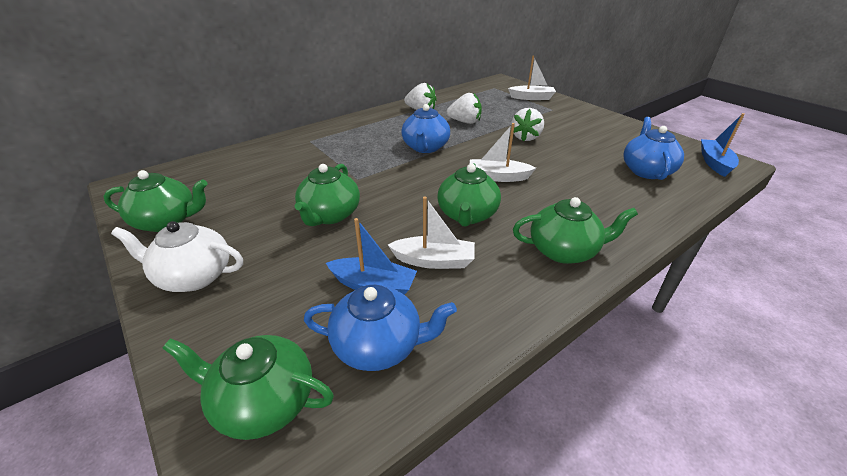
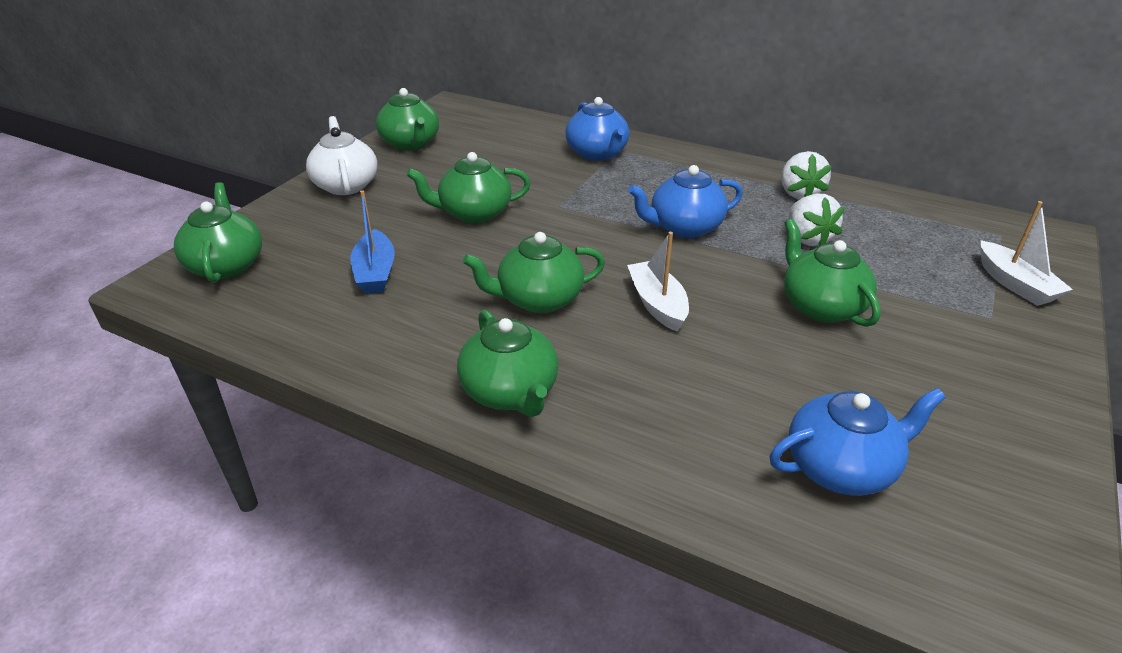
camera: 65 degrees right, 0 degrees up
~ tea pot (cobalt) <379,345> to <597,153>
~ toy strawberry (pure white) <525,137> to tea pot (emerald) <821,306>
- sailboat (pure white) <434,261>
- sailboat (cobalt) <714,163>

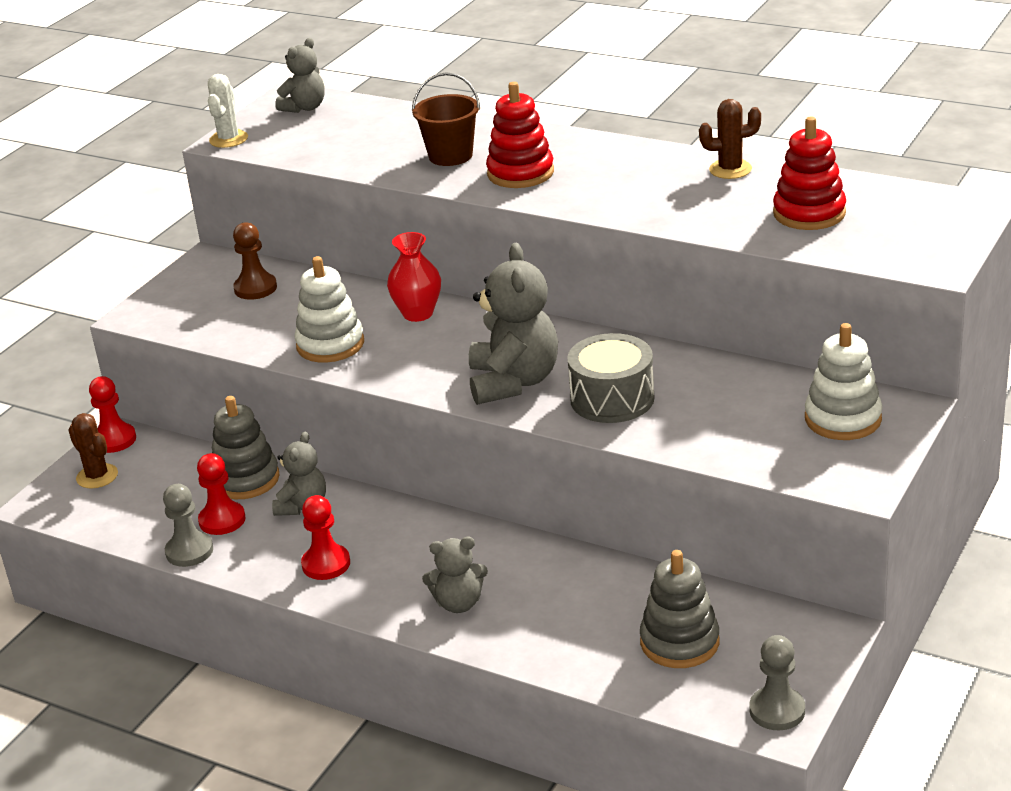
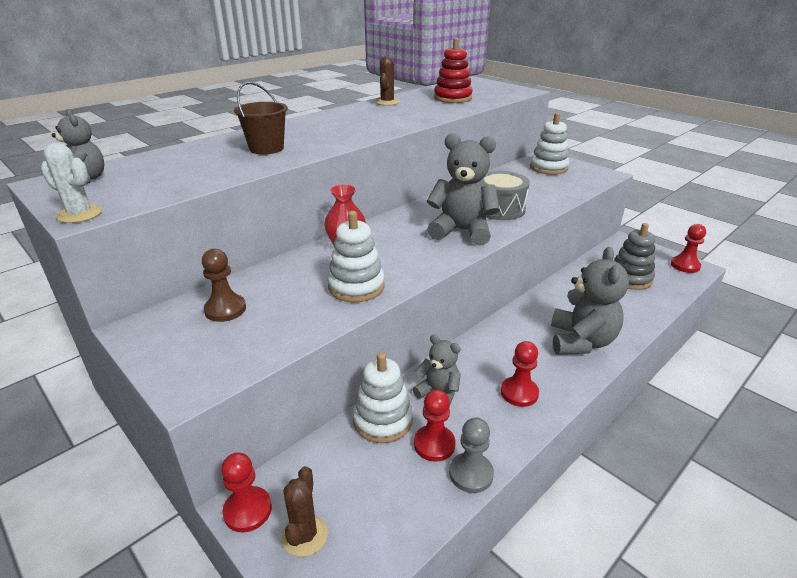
camera: 75 degrees left, 0 degrees up
~ prickly plant (russet) <97,476> = <304,535> 60 degrees counterclockwise
~ stacking rings (gray) <246,479> to stacking rings (pure white) <383,420>
~ stuffed bear (gray) <458,603> = <581,341> x1.71
~ chess pawn (gray) <777,710> to chess pawn (scarlet) <685,265>
- stacking rings (scarlet) <520,173>

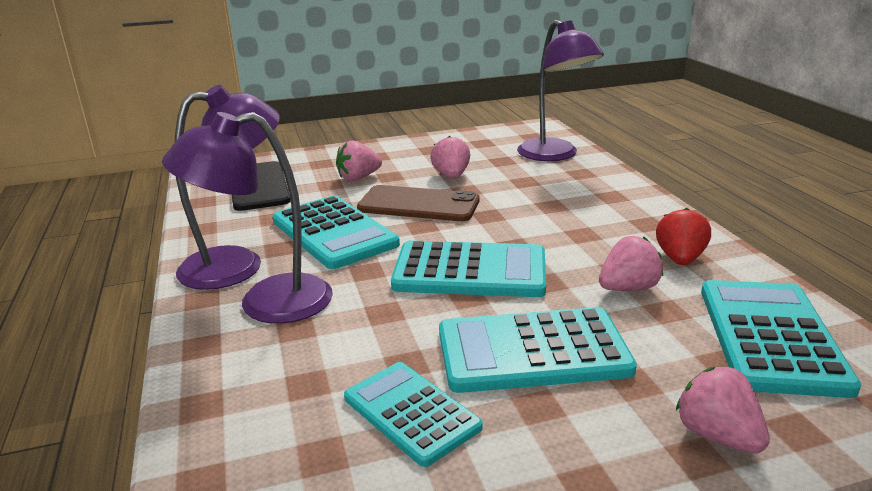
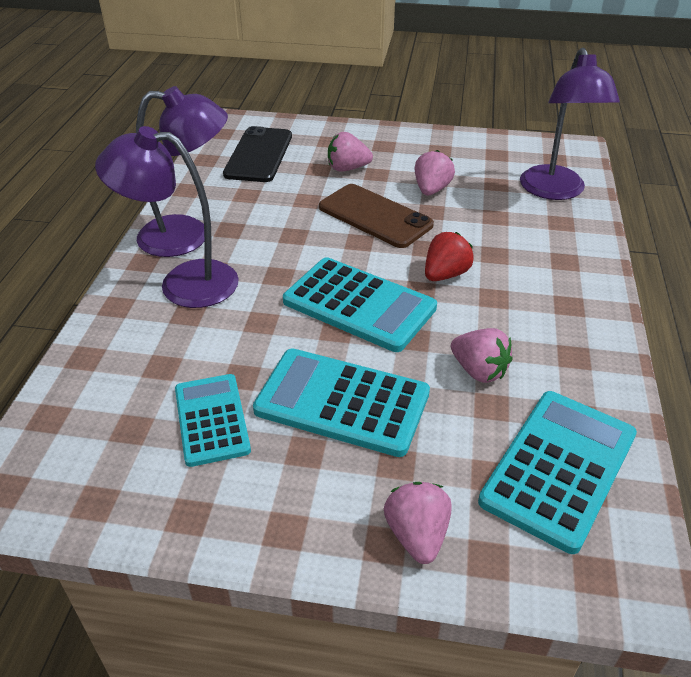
camera: 25 degrees right, 15 degrees up
~ toy strawberry (scarlet) <679,259> to <445,274>
~ toy strawberry (rosy) <628,288> = <479,371> 45 degrees clockwise
- calculator (teal) <334,233>

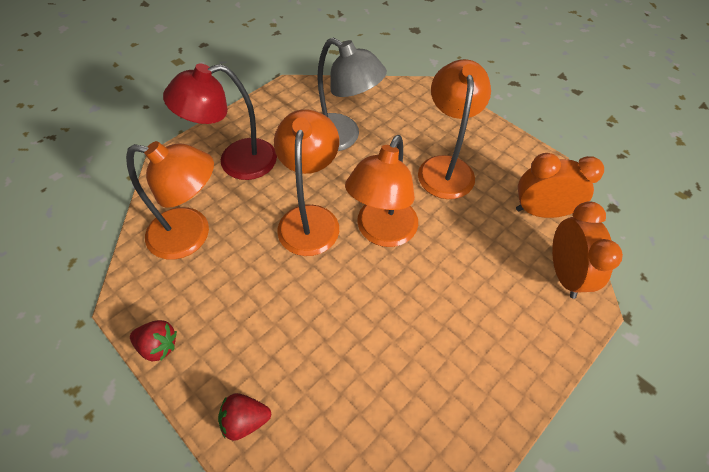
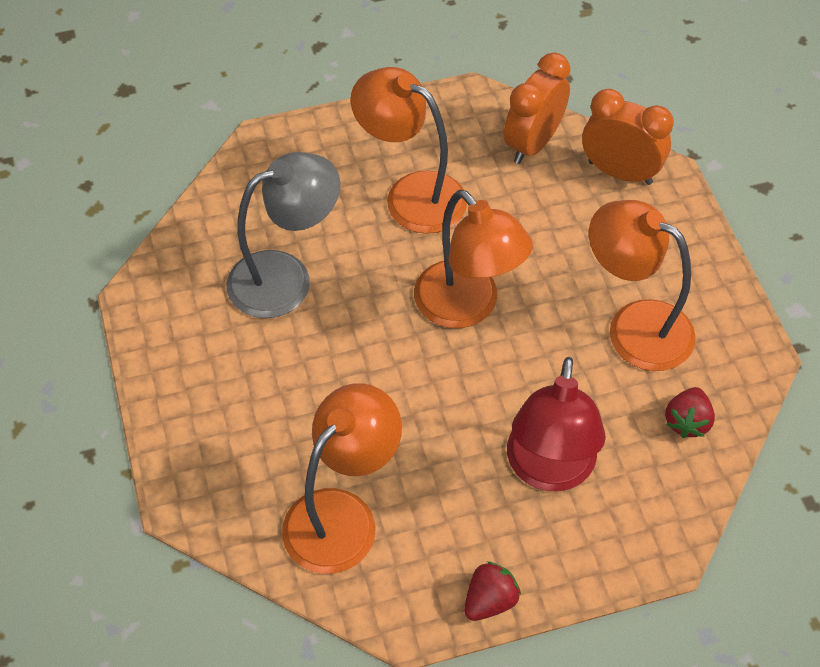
camera: 60 degrees left, 0 degrees up
~ lamp (scarlet) <236,162> to <549,470>
~ lamp (orange) <310,218> to <634,326>
~ toy strawberry (scarlet) <245,420> to <687,422>

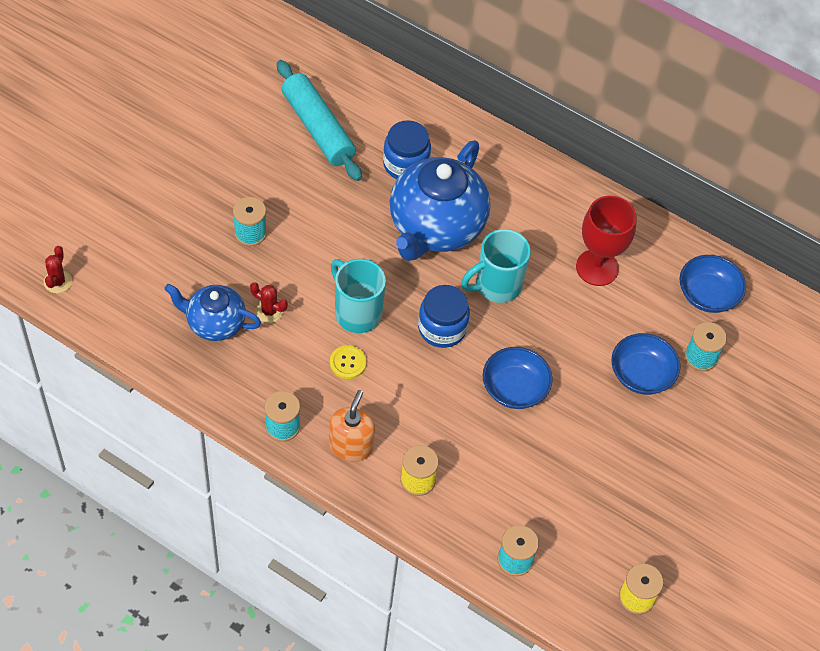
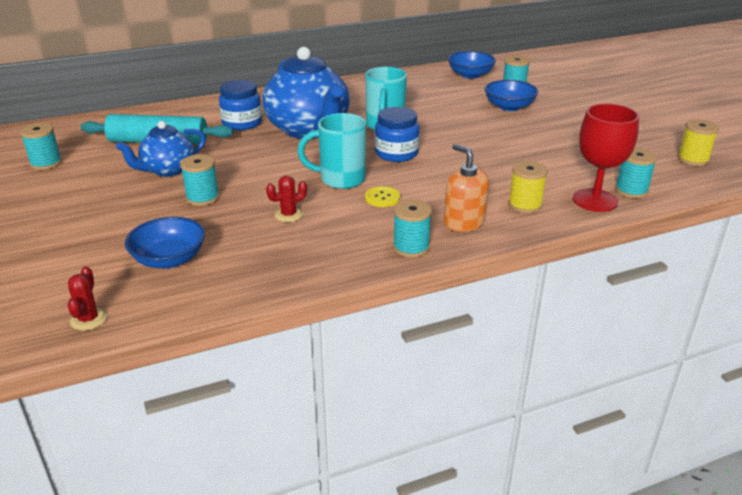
camera: 50 degrees left, 25 degrees down
+ reel of thread (teal) <46,163>
~ prickly plant (scarlet) <57,281> = <89,319> 45 degrees clockwise
~ tea pot (cobalt) <214,323> to <167,170>
~ deep dish (cobalt) <514,388> to <169,259>
~ goblet (scarlet) <597,267> to <595,200>

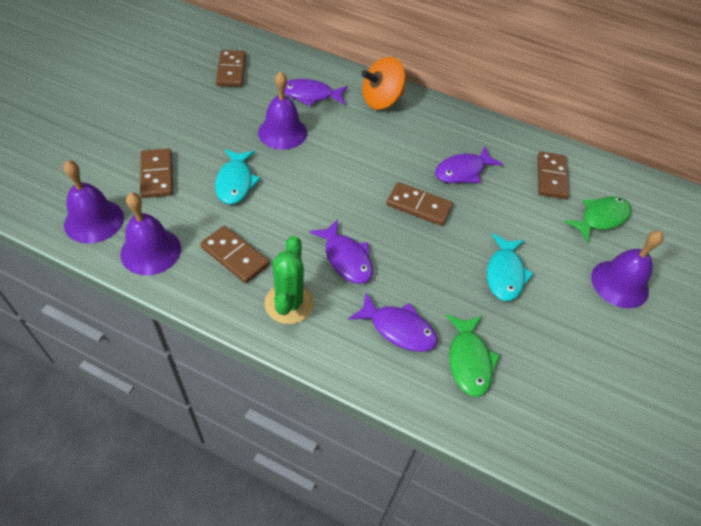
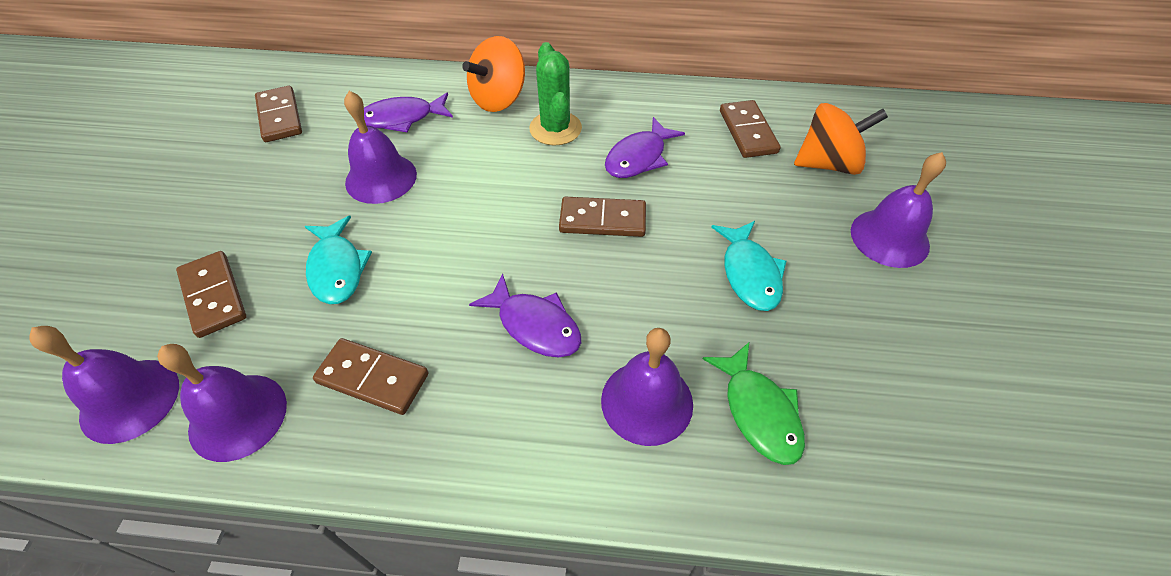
camera: 15 degrees left, 0 degrees up
~ prickly plant (emerald) <289,303> to <555,128>
~ fish figure (royal purple) <398,329> to bell (royal purple) <647,401>
~ fish figure (emerald) <601,218> to whirligig (orange) <828,163>

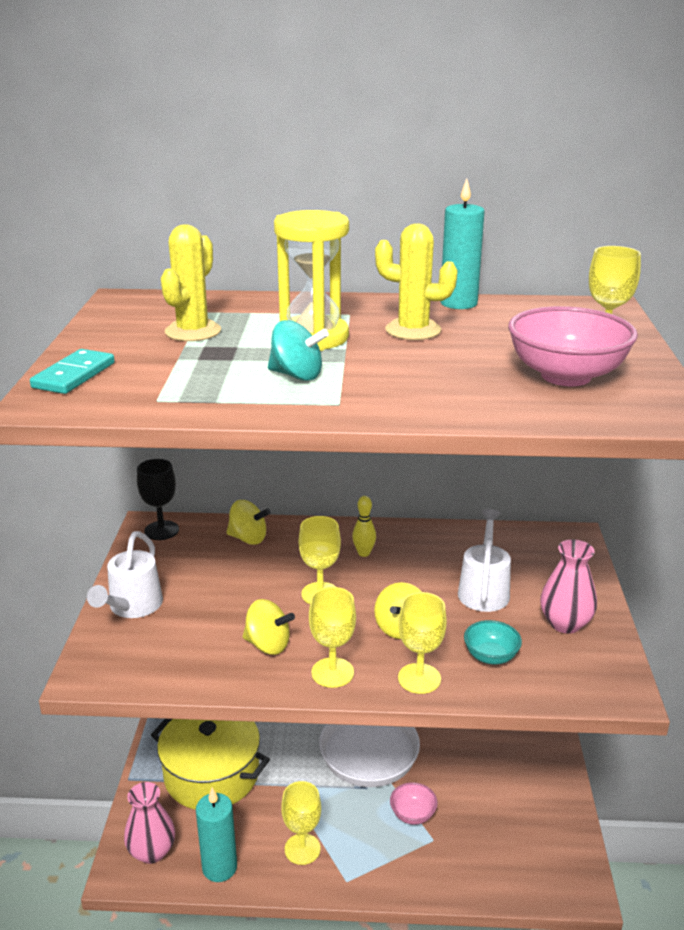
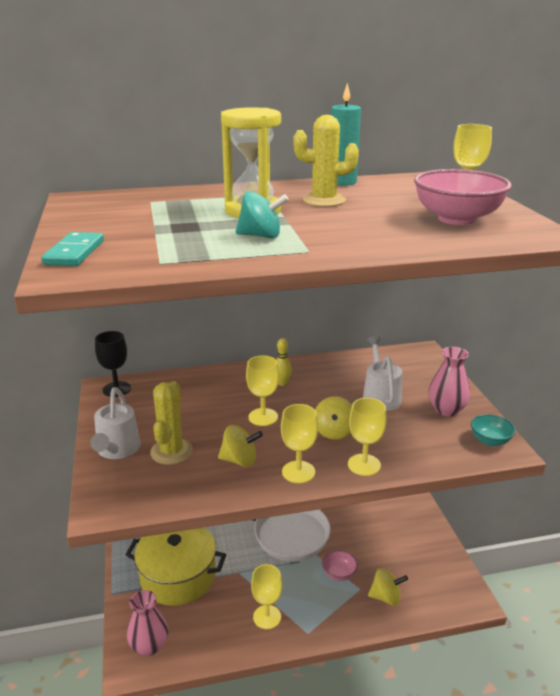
camera: 15 degrees left, 0 degrees up
~ prickly plant (bright yellow) <193,331> to <171,451>
~ whirligig (bright yellow) <248,538> to <386,597>
~ deep dish (teal) <491,656> to <490,441>
- candle (teal) <219,867>

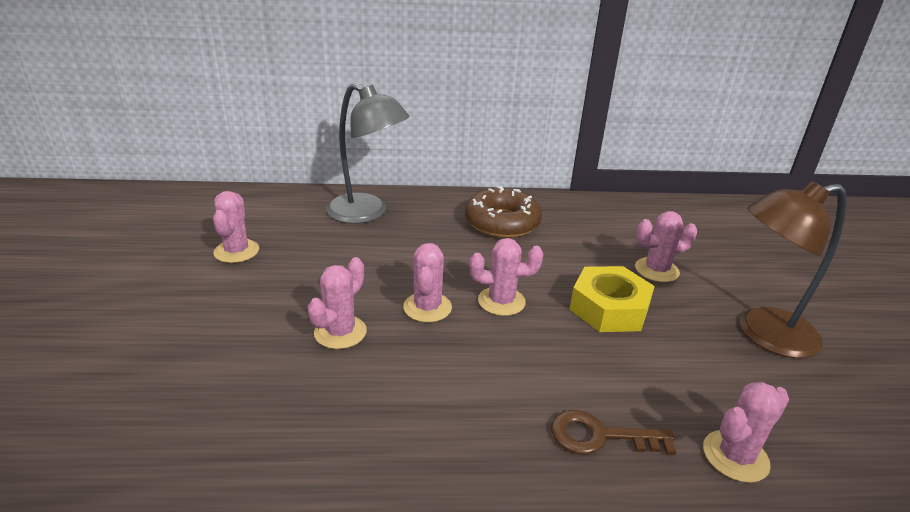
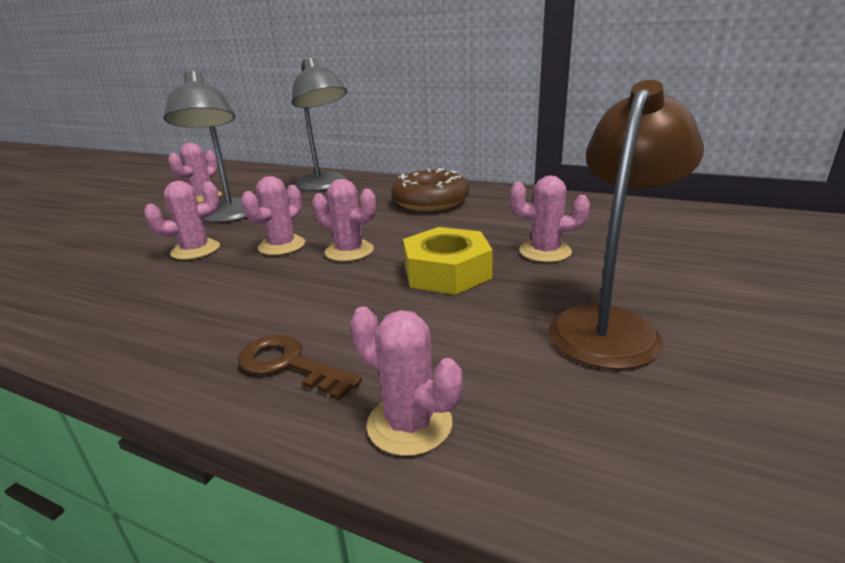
camera: 30 degrees right, 5 degrees down
+ lamp (gray) <228,216>
~ prickly plant (rosy) <735,456> = <409,424> 45 degrees clockwise
~ lamp (russet) <763,334> = <609,325> 105 degrees clockwise

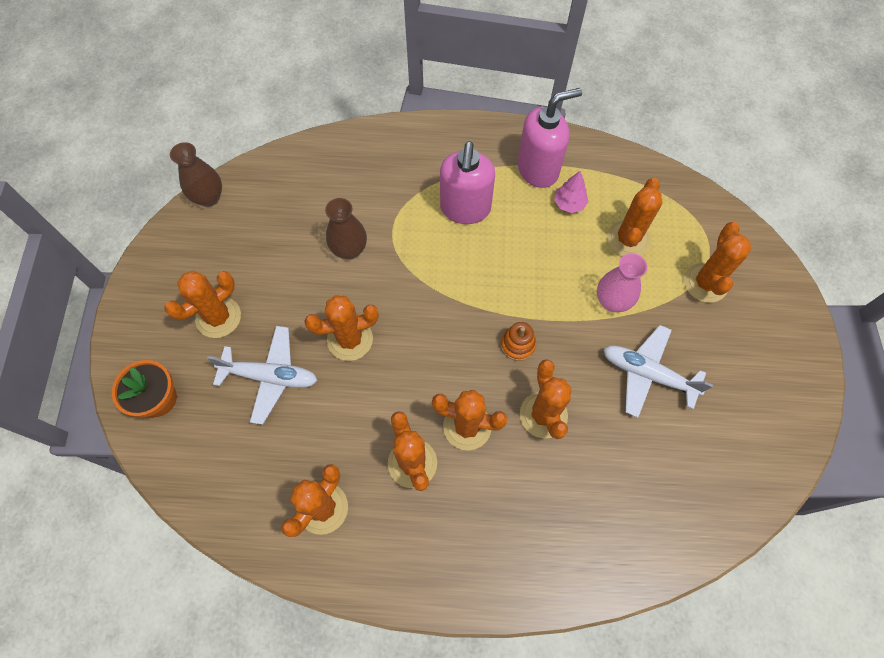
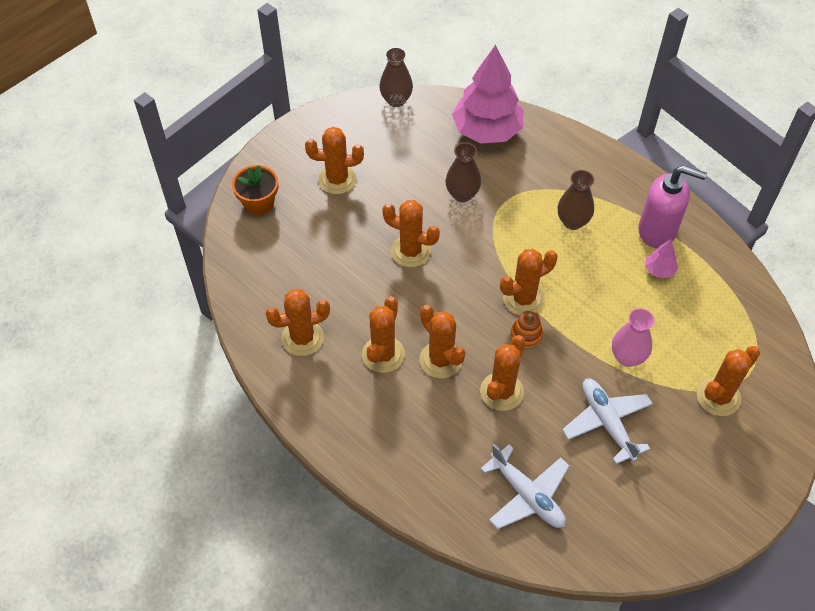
camera: 40 degrees right, 10 degrees down
+ toy tree (rosy) <487,131>
~ toy plane (pure white) <270,376> to <527,495>
~ prickly plant (orange) <627,239> to <523,299>
~ soap dispenser (rosy) <465,209> to flower vase (russet) <572,222>

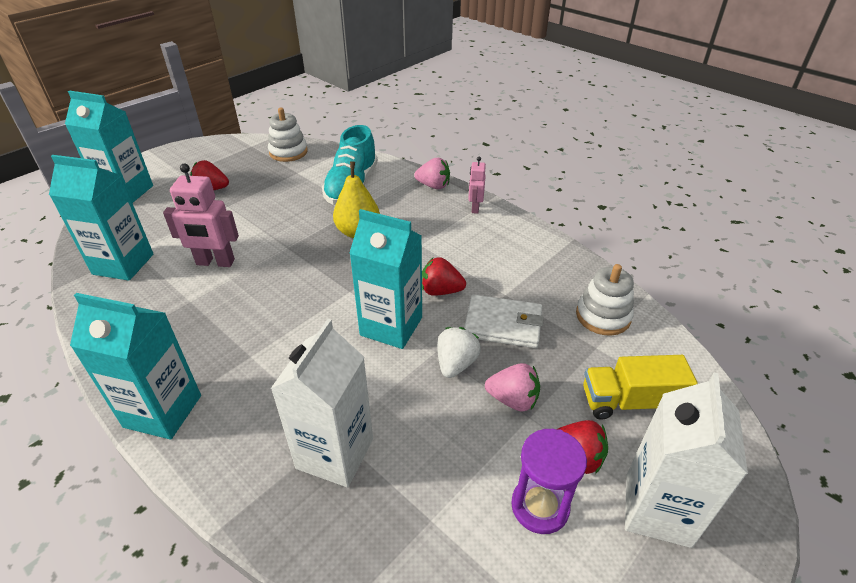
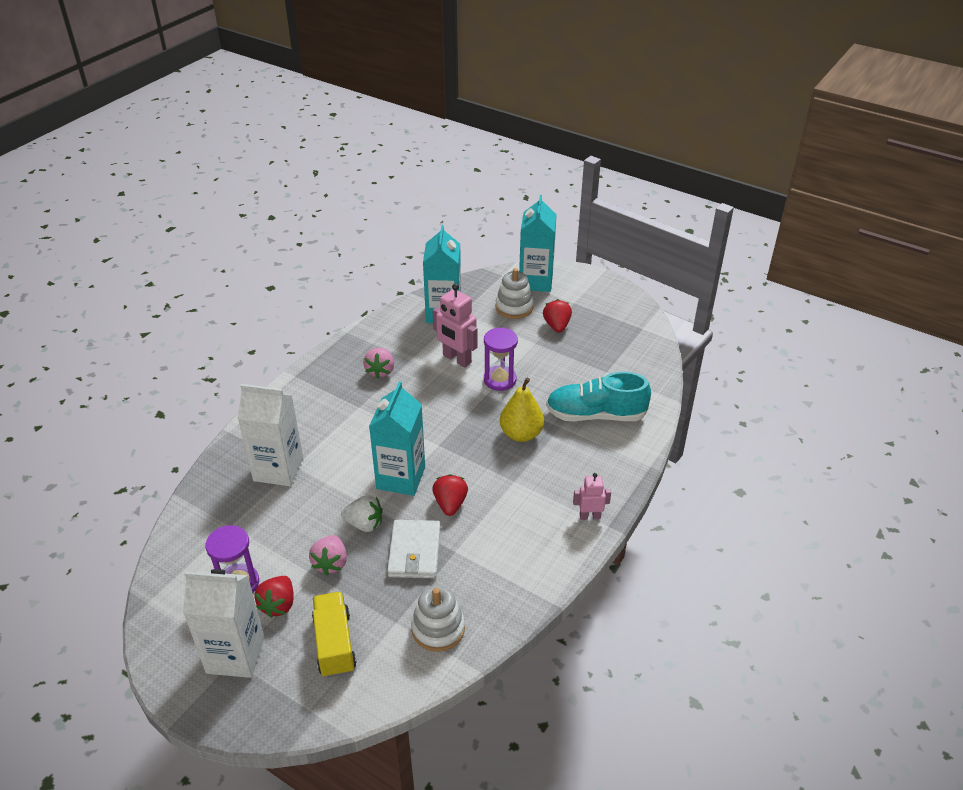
camera: 80 degrees right, 0 degrees up
~ toy strawberry (rosy) <433,186> to <380,371>
~ robot (rosy) <215,262> = <456,359> 45 degrees counterclockwise
+ sandglass (royal purple) <500,380>
~ stacking rings (pure white) <288,152> to <514,307>
- juice carton (teal) <163,411>

